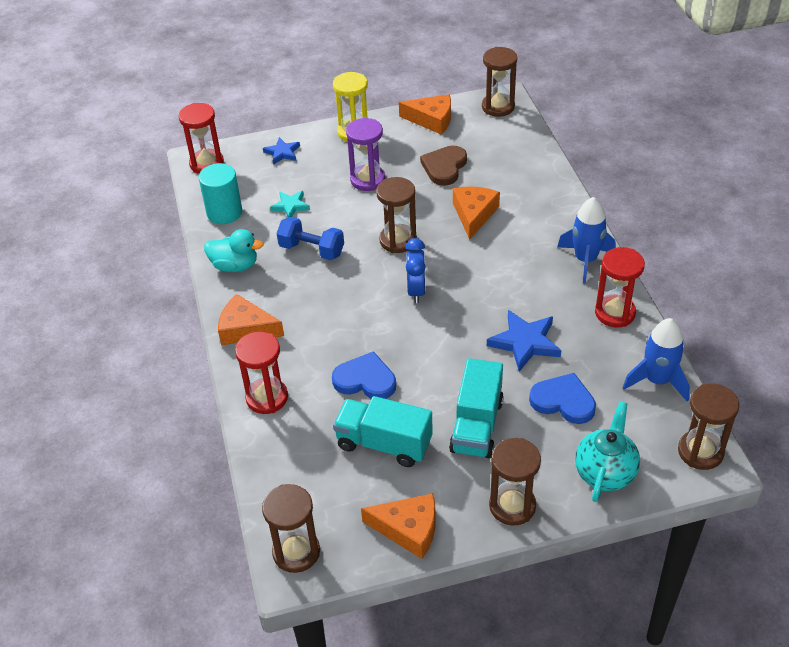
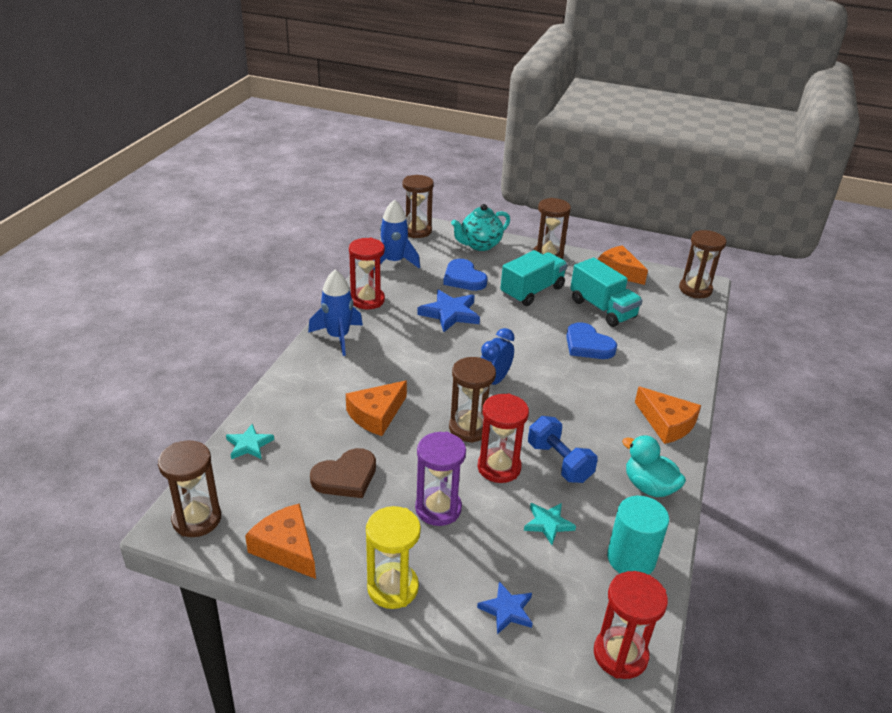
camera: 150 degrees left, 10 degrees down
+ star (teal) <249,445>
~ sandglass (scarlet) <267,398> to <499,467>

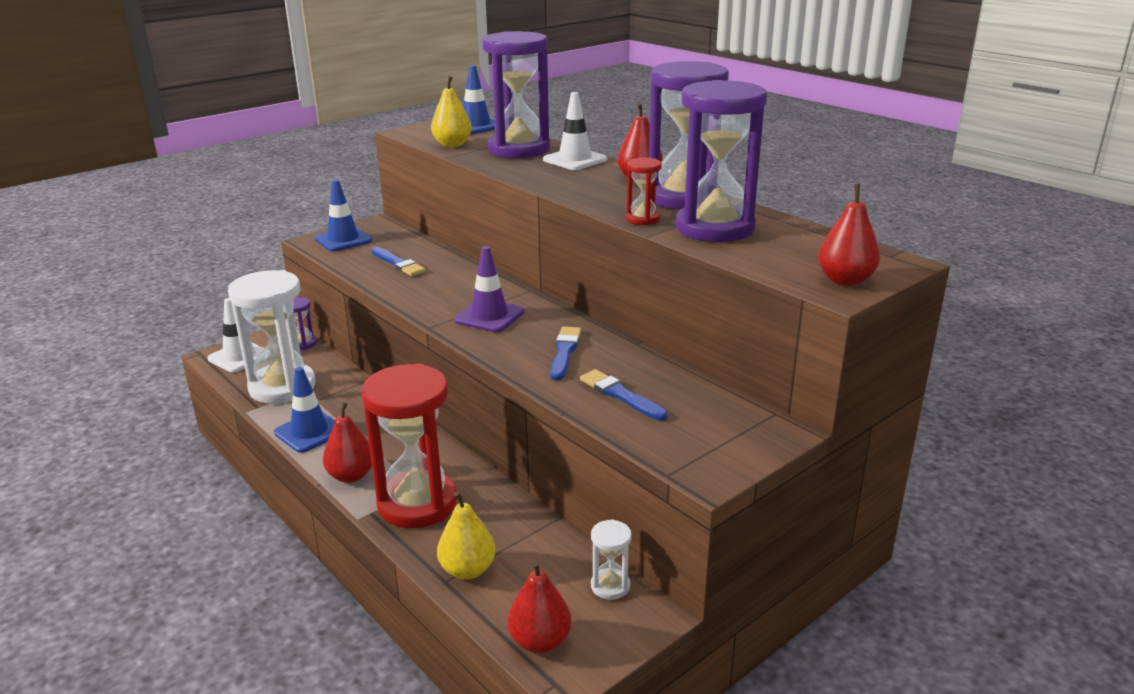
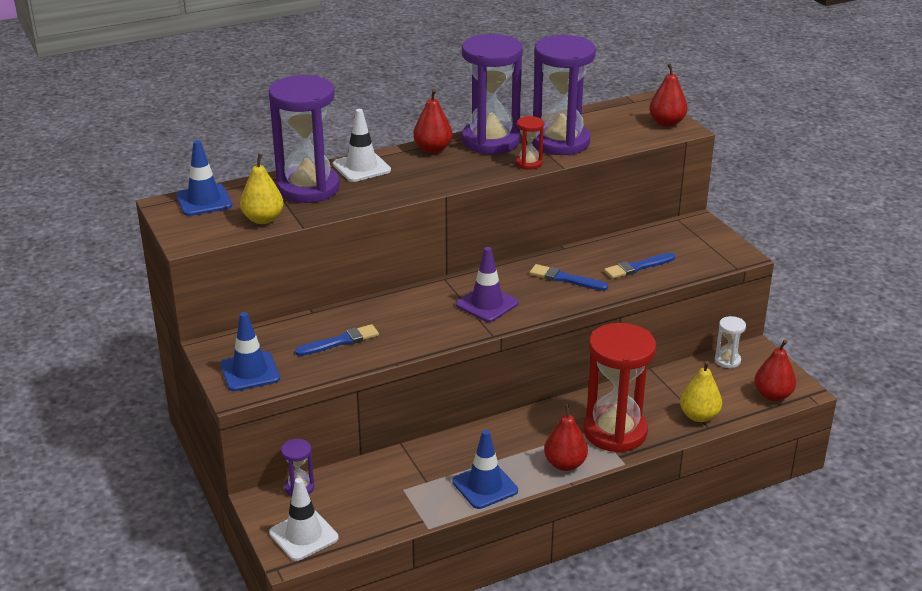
camera: 75 degrees left, 5 degrees up
- sandglass (pure white) <282,387>

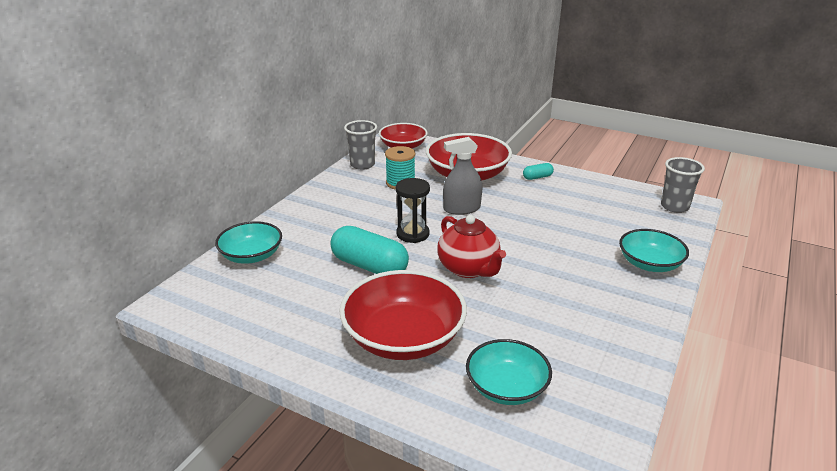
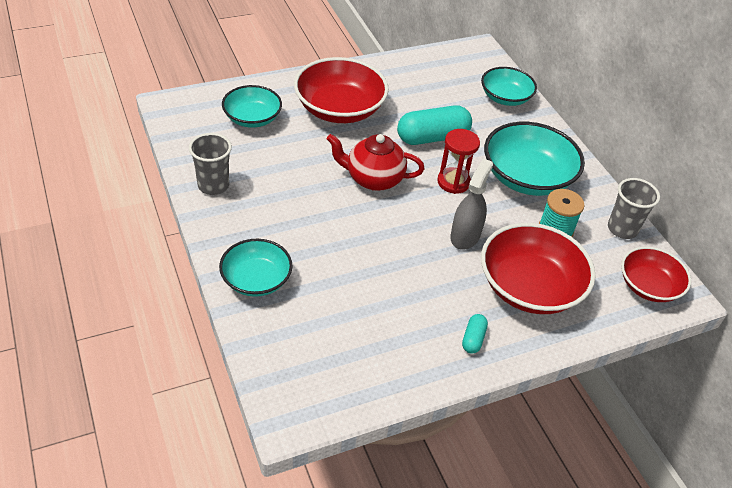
camera: 125 degrees right, 15 degrees up
~ beaker (gray) <674,206> to <213,185>
~ sandglass (jet-black) <413,234> to sandglass (scarlet) <453,182>
+ deep dish (teal) <527,177>

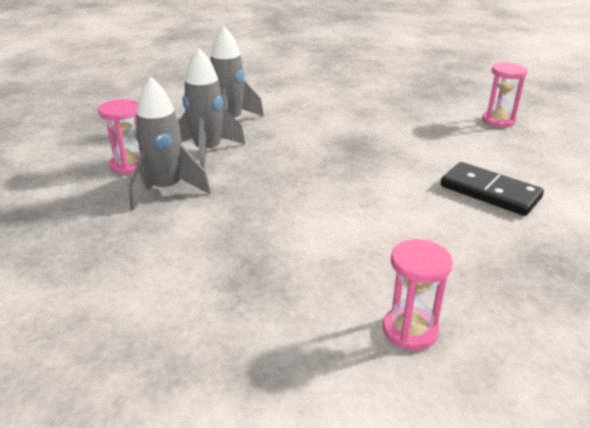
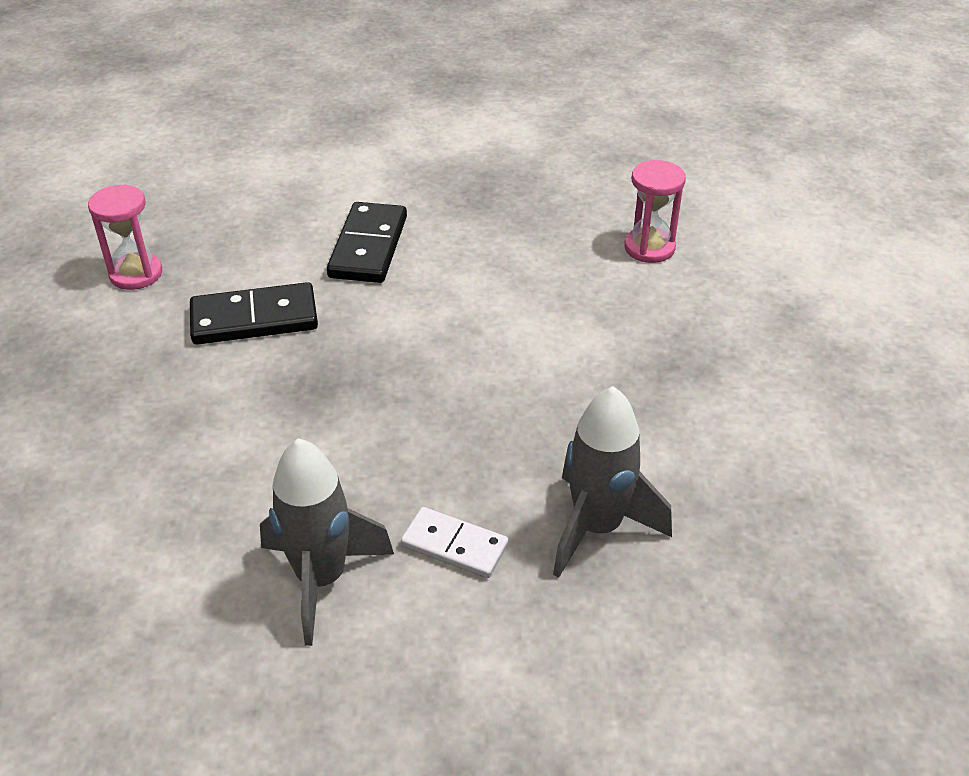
camera: 120 degrees left, 10 degrees up
+ domino tile (jet-black) <254,319>
~ rocket (gray) <208,152> to domino tile (pure white) <454,545>
- sandglass (rosy) <129,165>

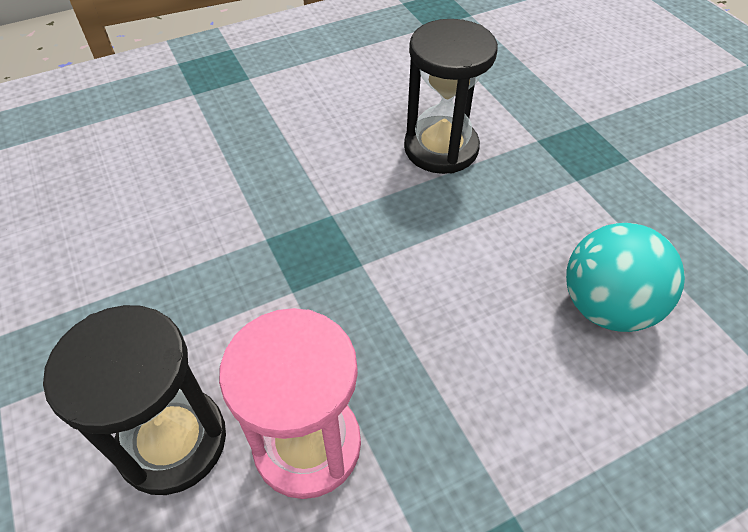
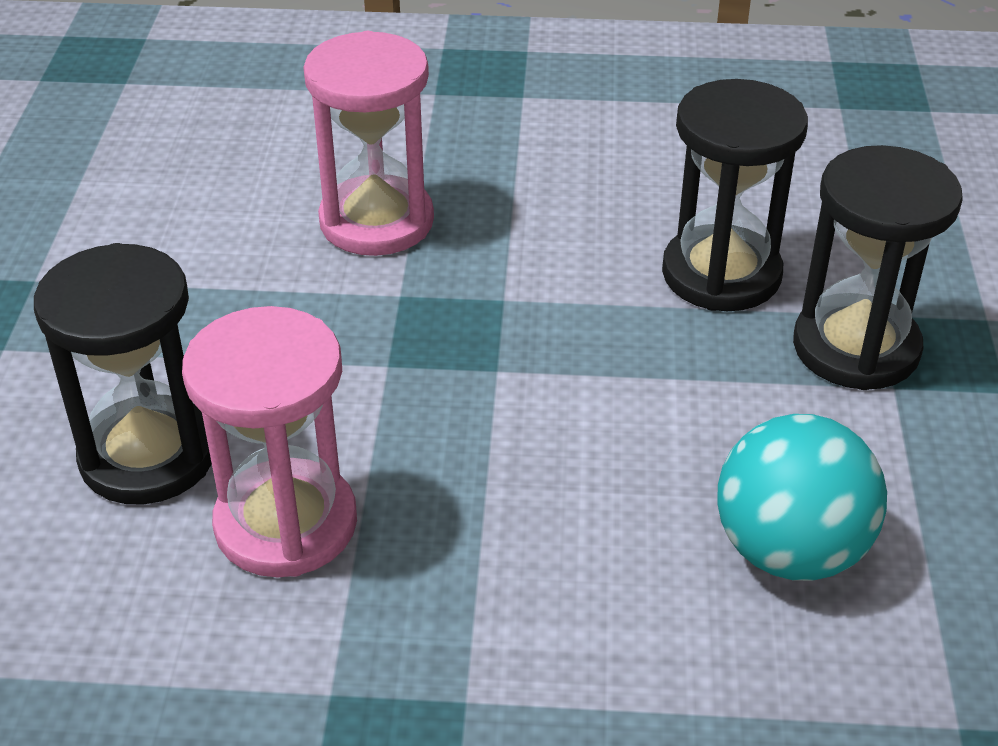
camera: 30 degrees right, 10 degrees down
+ sandglass (rosy) <376,221>
+ sandglass (jet-black) <856,348>

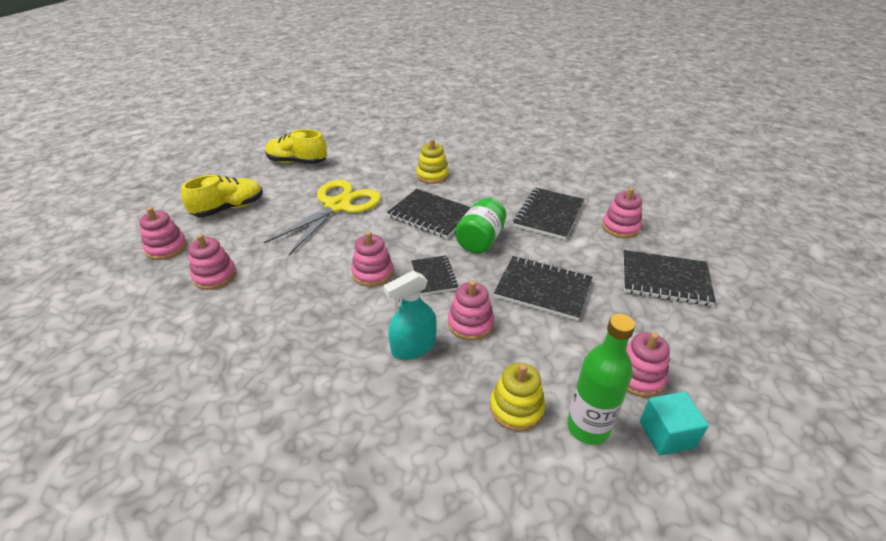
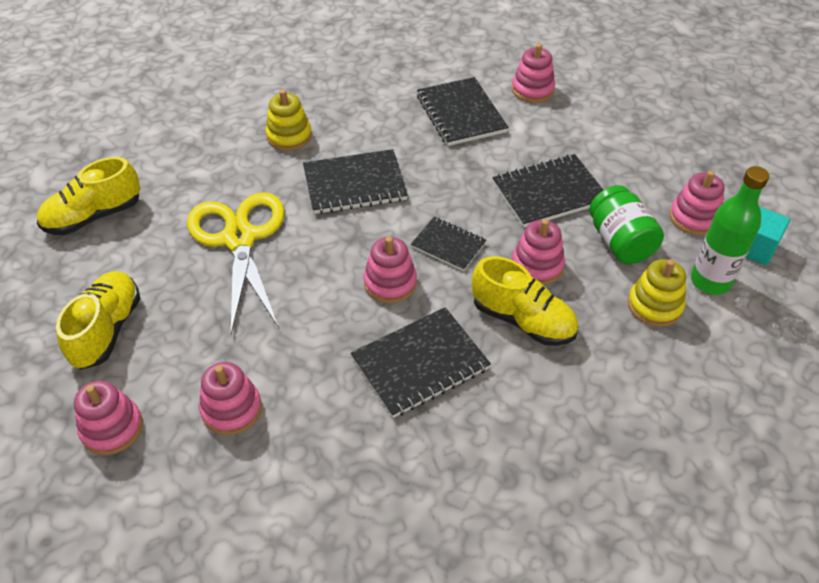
camera: 45 degrees left, 10 degrees up
~ notepad (jet-black) <665,279> to <420,364>
~ sprayer (teal) <413,347> to shoe (bright yellow) <523,320>
~ jar (emerald) <480,240> to <620,242>

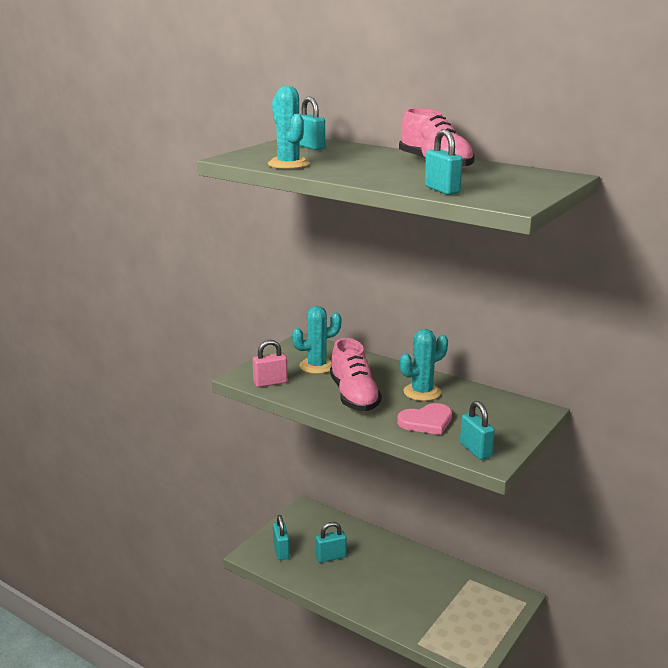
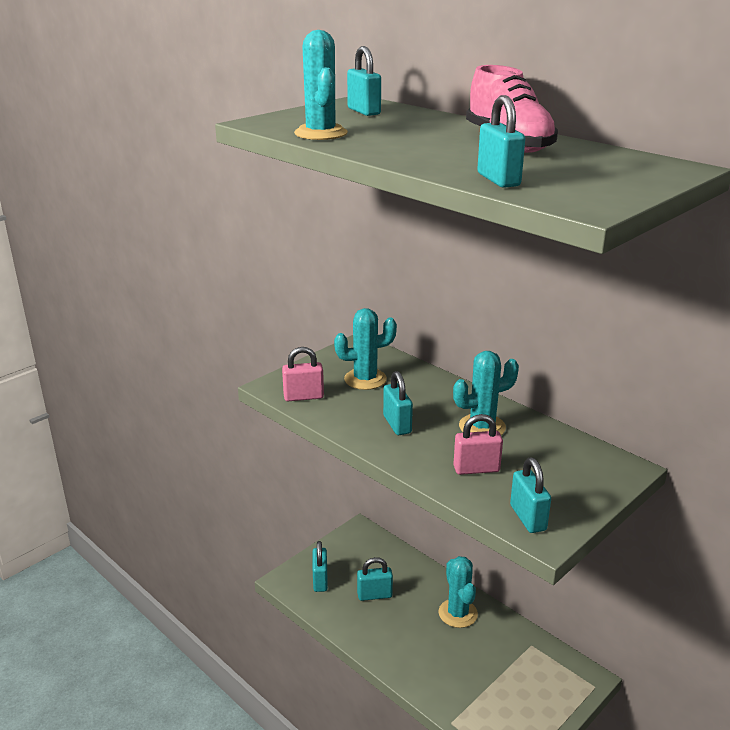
camera: 10 degrees right, 5 degrees up
~ shoe (rosy) <354,396> to small lock (teal) <397,424>
+ prickly plant (teal) <458,613>
~ heart shape (rosy) <426,421> to small lock (rosy) <476,469>

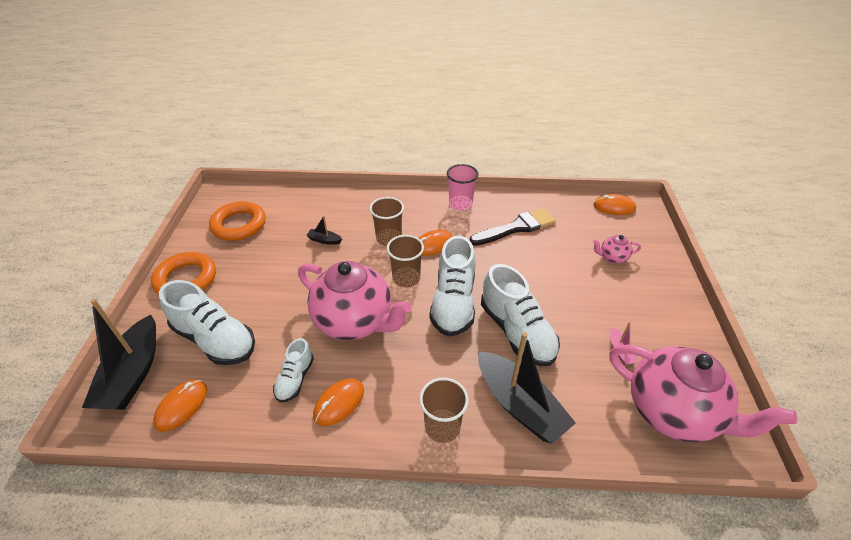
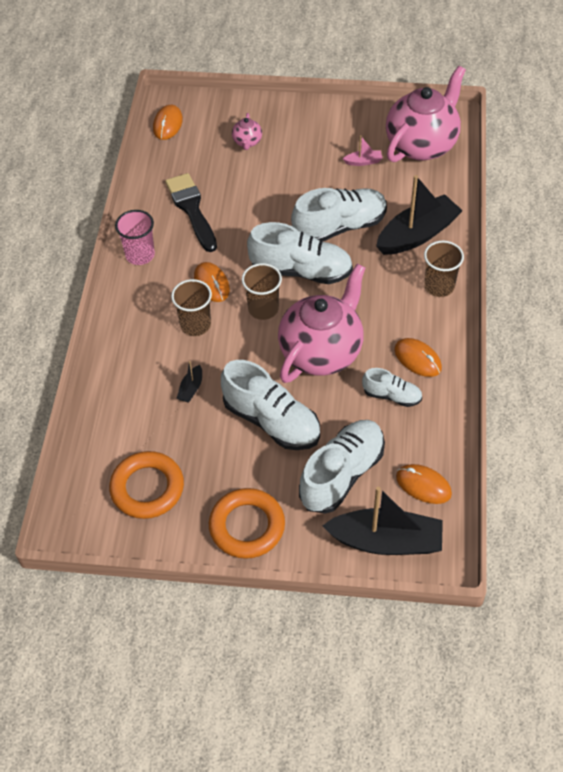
camera: 85 degrees left, 10 degrees up
+ shoe (pure white) <271,421>

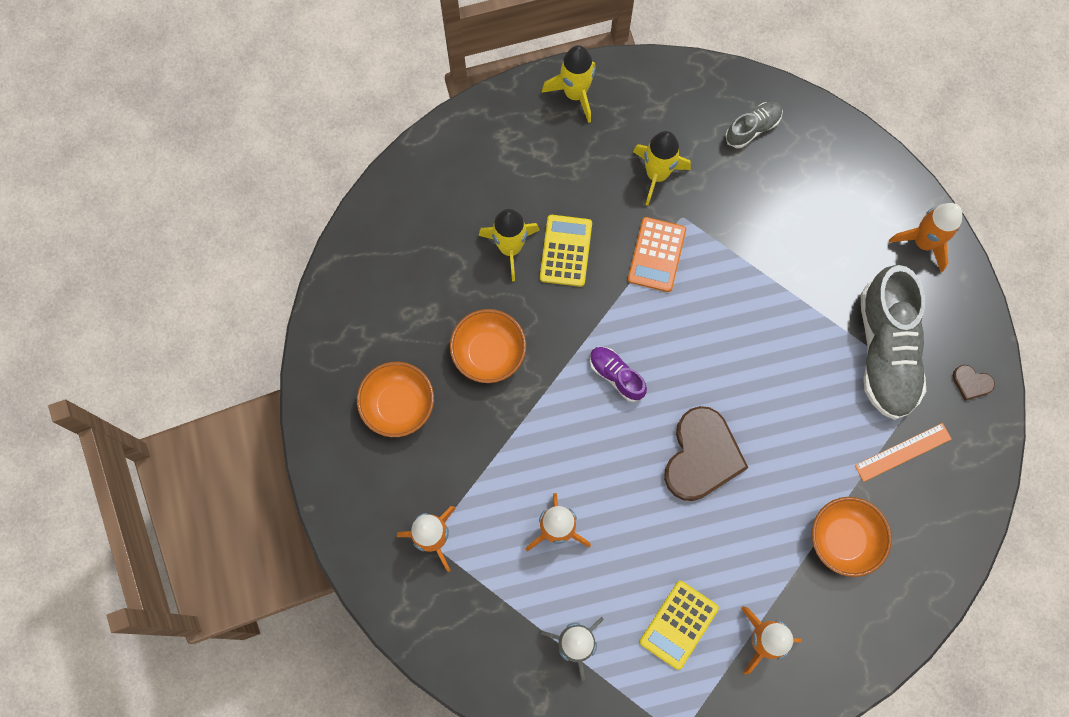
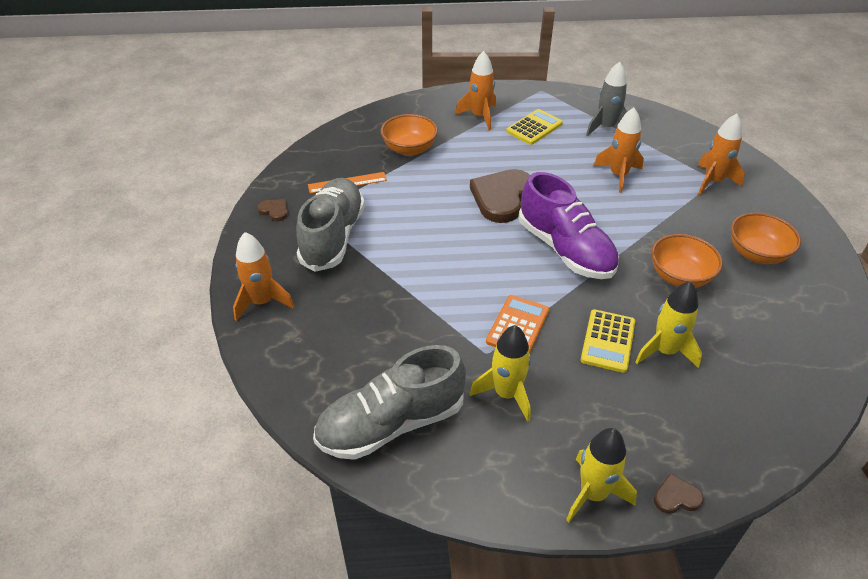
camera: 170 degrees left, 30 degrees down
~ shoe (gray) <752,128> = <391,423> x2.09
~ shoe (royal purple) <616,375> = <565,249> x2.09
+ heart shape (russet) <676,497>

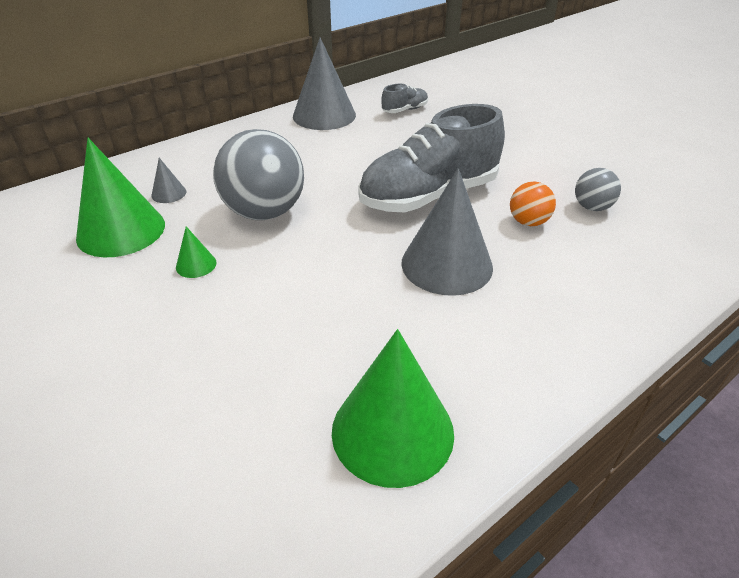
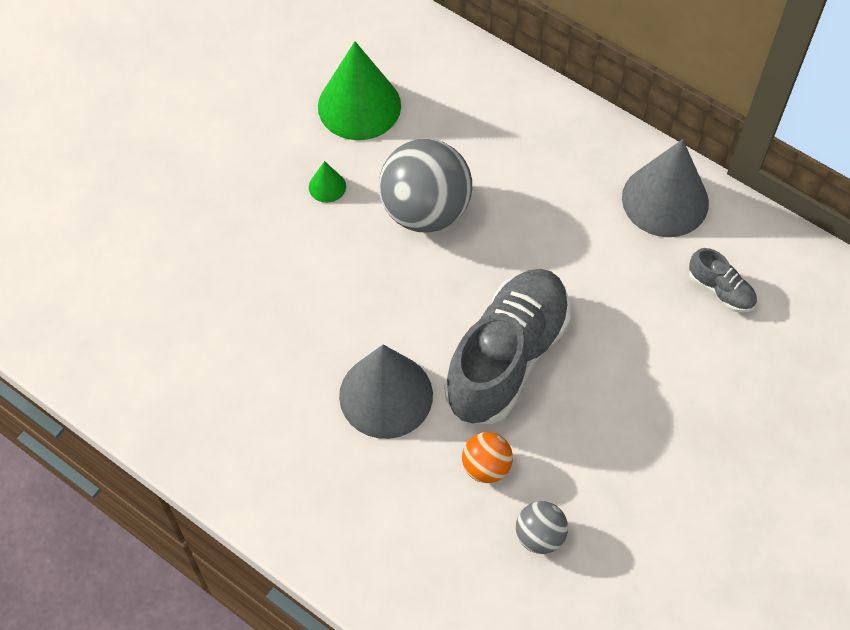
camera: 75 degrees right, 20 degrees up
~ shoe (gray) <428,196> = <507,358> 75 degrees clockwise
- cone (gray) <169,193>
- cone (emerald) <392,431>

